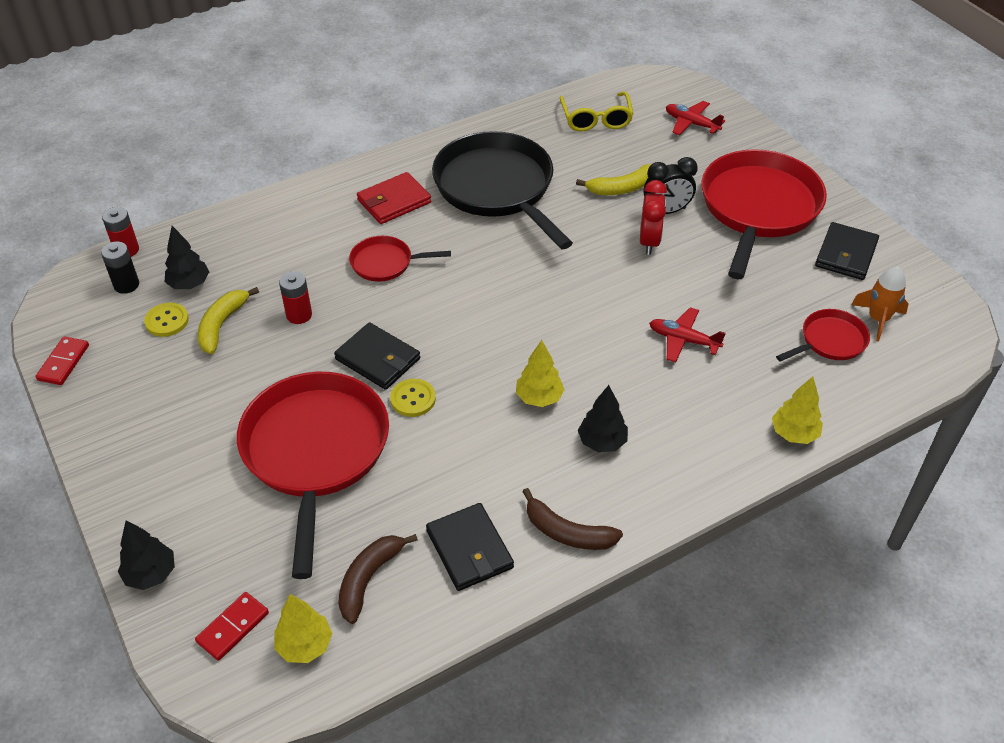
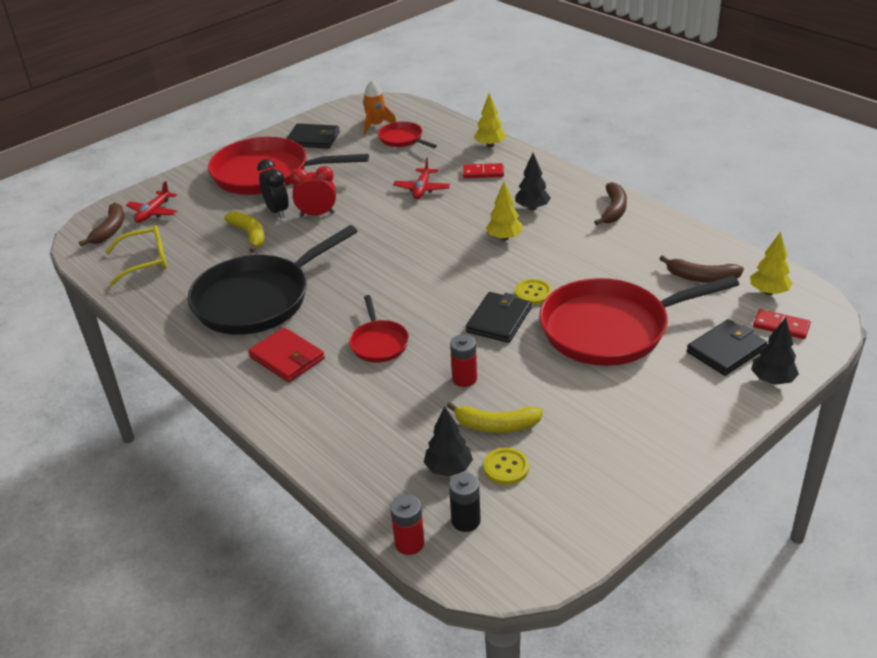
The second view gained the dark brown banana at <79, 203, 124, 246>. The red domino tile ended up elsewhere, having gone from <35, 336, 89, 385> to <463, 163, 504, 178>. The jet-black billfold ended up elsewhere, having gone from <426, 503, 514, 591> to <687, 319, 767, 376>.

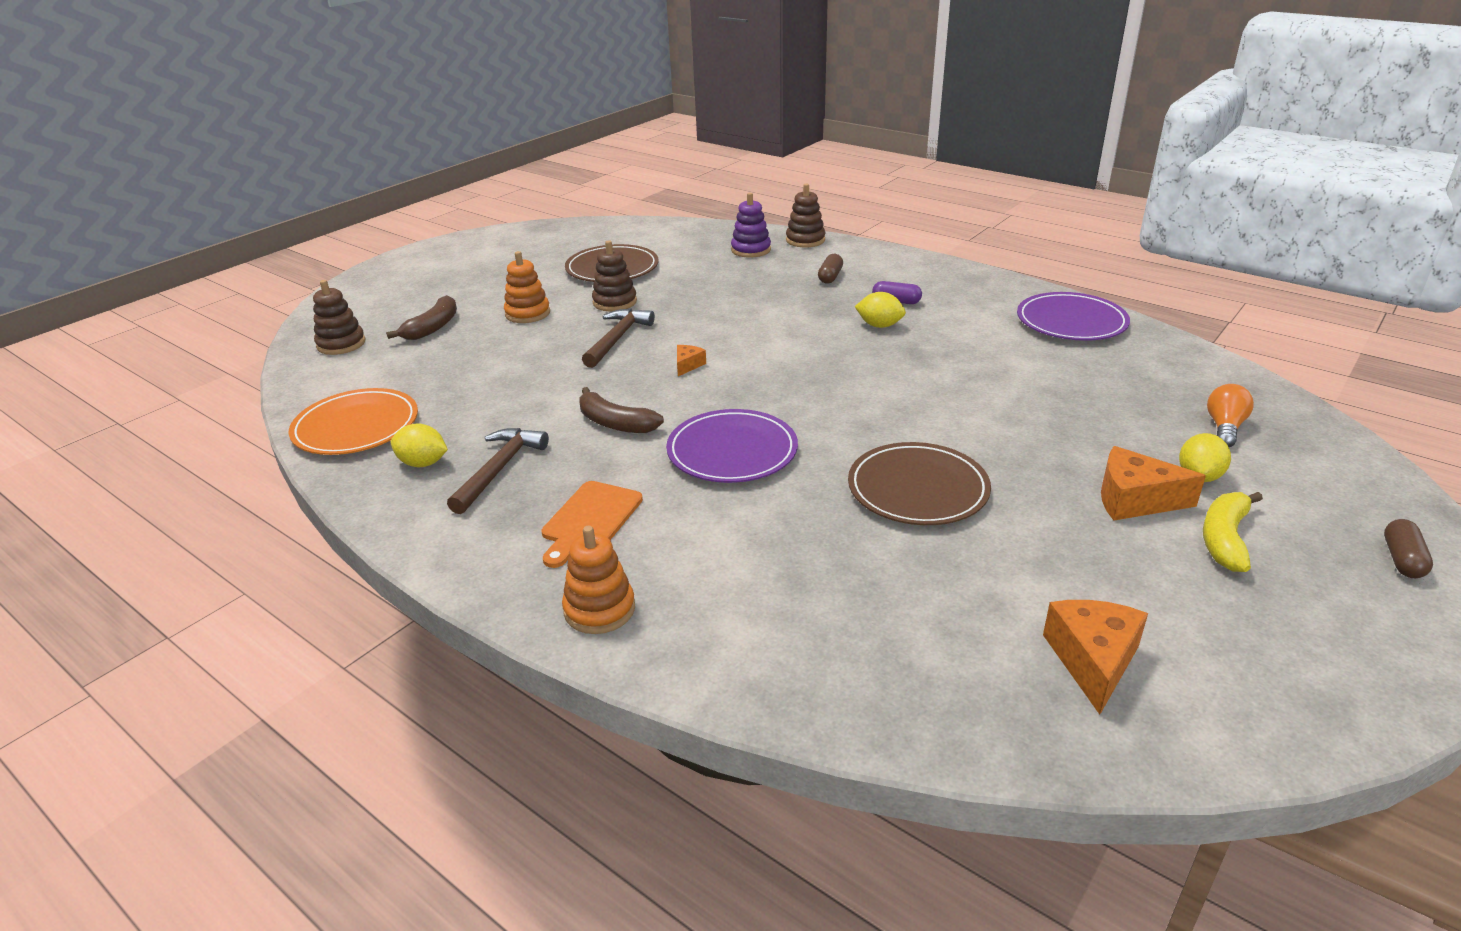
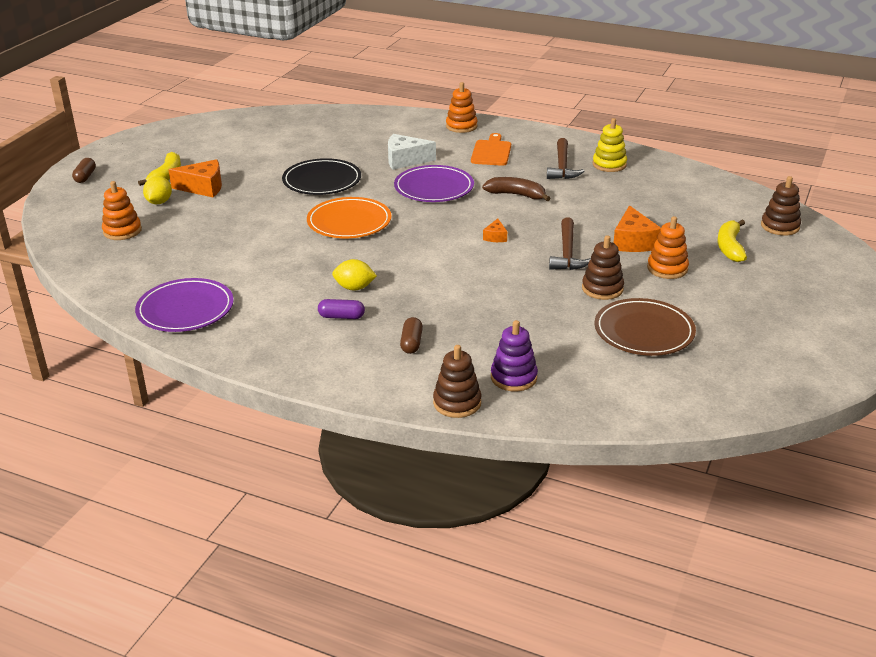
The second view gained the pure white cheese wedge at <388, 134, 436, 170>. The orange-coloured flat dish ended up elsewhere, having gone from <289, 388, 418, 455> to <307, 197, 392, 238>. The orange-coloured cheese wedge ended up elsewhere, having gone from <1043, 600, 1148, 715> to <613, 205, 661, 252>. Where the golden citrus fruit stood at <391, 423, 448, 467>, the golden ring stacker came to stand at <593, 118, 627, 172>. Where the orange-coloured bulb stood at <1207, 384, 1254, 447>, the orange-coloured ring stacker came to stand at <102, 181, 142, 240>. What was the dark brown banana at <386, 295, 457, 340> turned into the golden banana at <717, 220, 747, 262>. What was the dark brown flat dish at <848, 442, 991, 525> turned into the jet-black flat dish at <282, 158, 361, 195>.

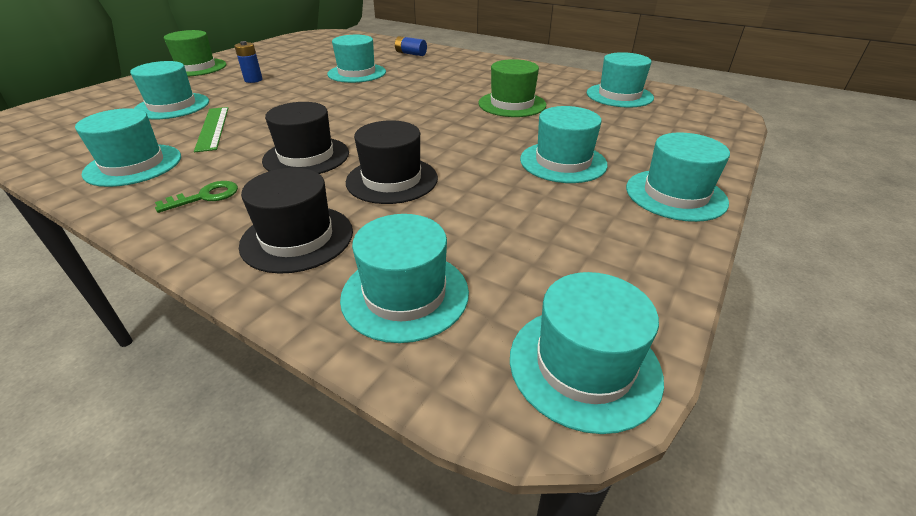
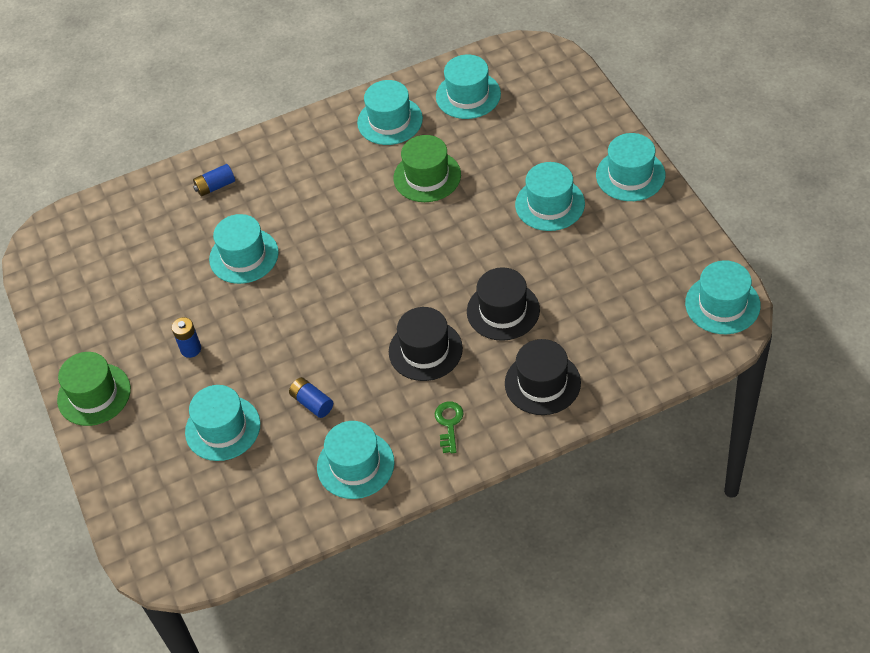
The aqua tall hat ended up elsewhere, having gone from <340, 214, 469, 343> to <357, 80, 423, 145>. Where the emerald straightedge stood at <194, 107, 229, 152>, the blue battery came to stand at <289, 377, 333, 418>.

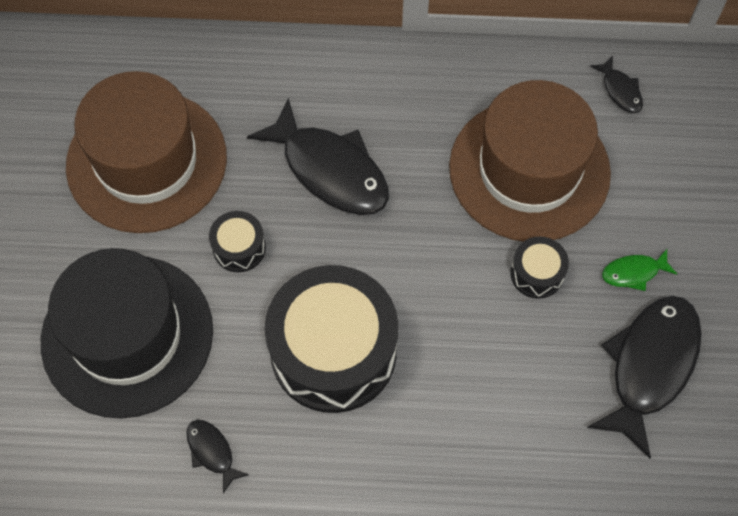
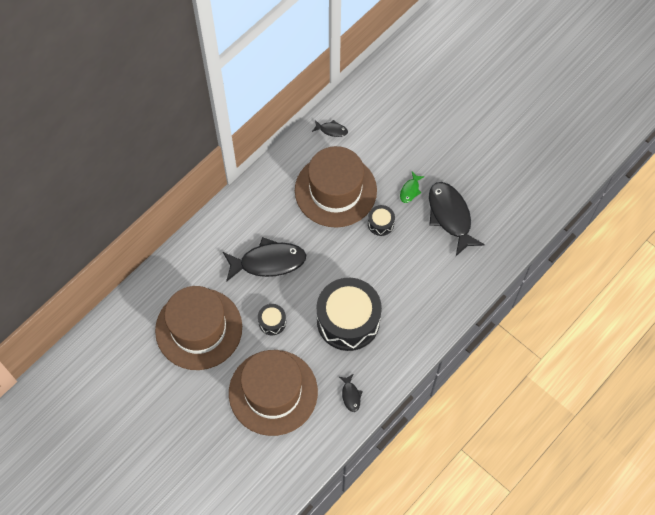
What was the jet-black tall hat at <41, 248, 213, 418> turned into the dark brown tall hat at <229, 350, 318, 436>. The jet-black fish at <186, 420, 249, 494> ended up facing another way, 105 degrees counterclockwise from before.

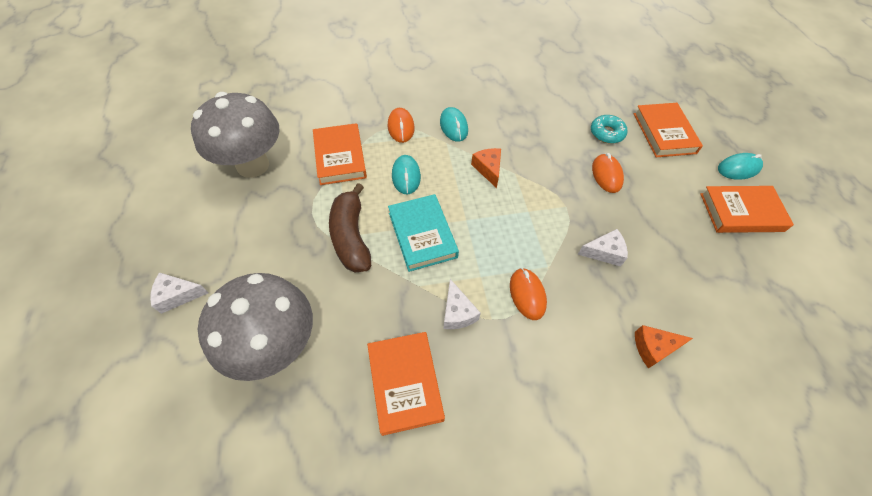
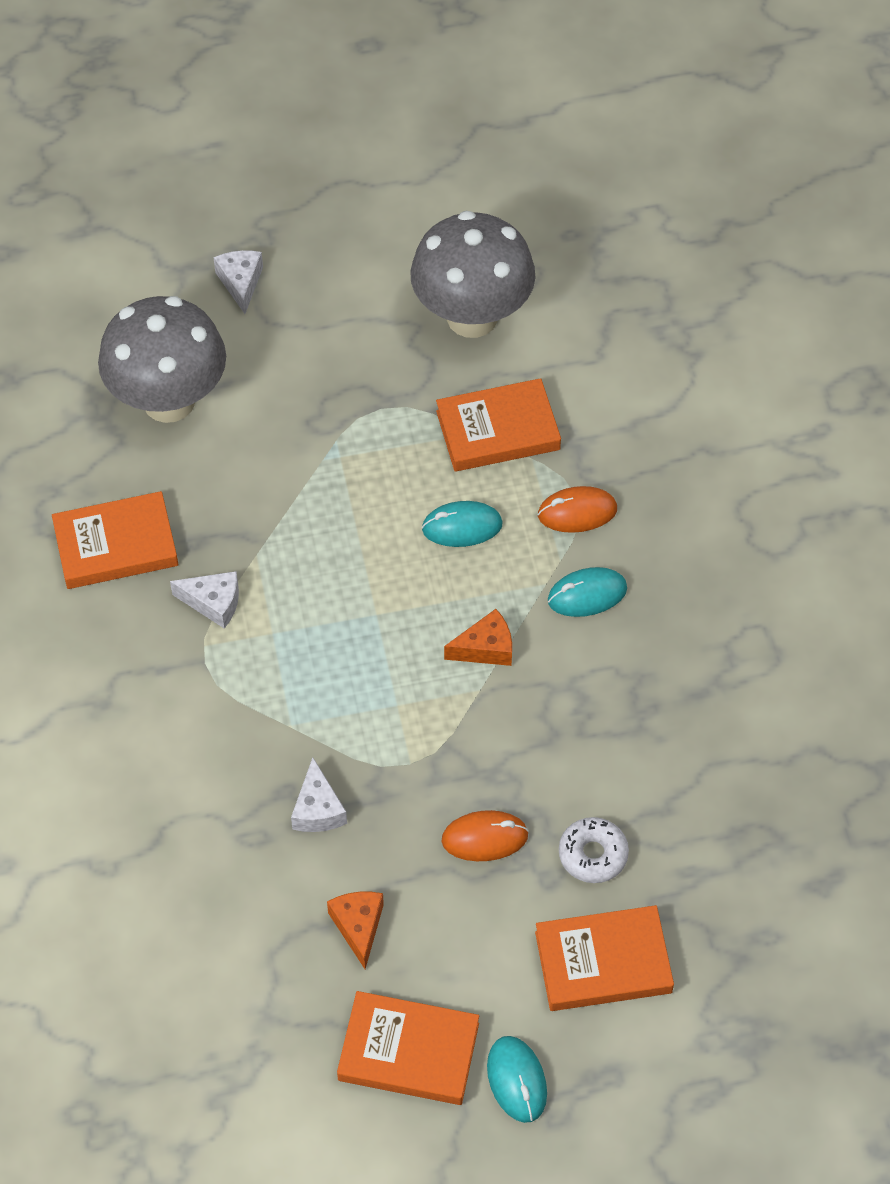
The second view lost the dark brown banana at <329, 183, 371, 273>. The second view lost the aqua hardback at <388, 194, 459, 272>. The second view lost the orange-coloured mouse at <510, 268, 547, 320>. The orange-coloured cheese wedge ended up elsewhere, having gone from <635, 325, 693, 369> to <327, 892, 384, 969>. What was the aqua doughnut at <591, 115, 627, 144> turned into the pure white doughnut at <559, 817, 629, 883>. The pure white cheese wedge at <443, 279, 481, 329> ended up facing another way, 150 degrees counterclockwise from before. The orange-coloured hardback at <700, 186, 794, 233> ended up facing another way, 75 degrees counterclockwise from before.

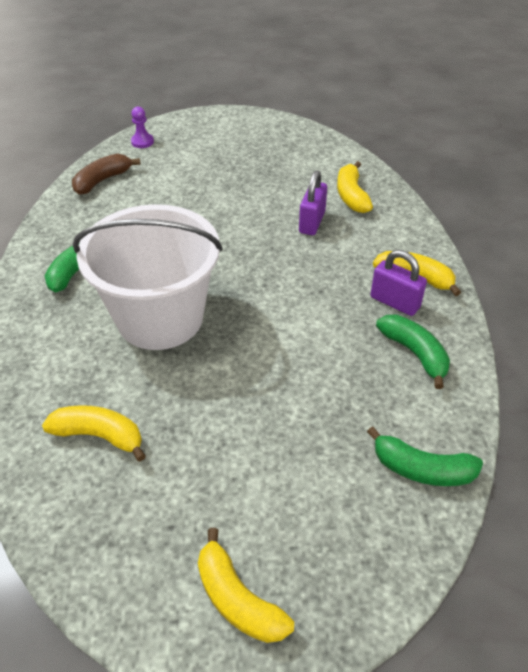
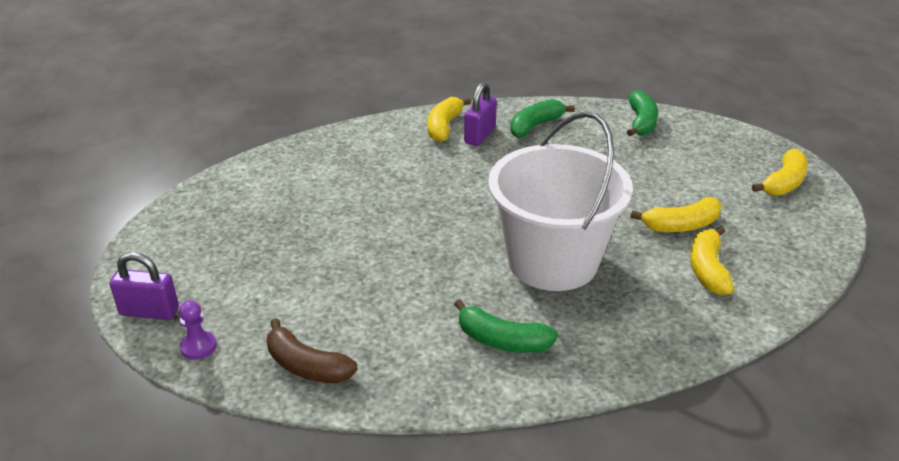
The royal purple small lock ended up elsewhere, having gone from <299, 170, 327, 235> to <109, 252, 179, 320>. The golden banana ended up elsewhere, having gone from <337, 161, 373, 213> to <631, 197, 722, 232>.

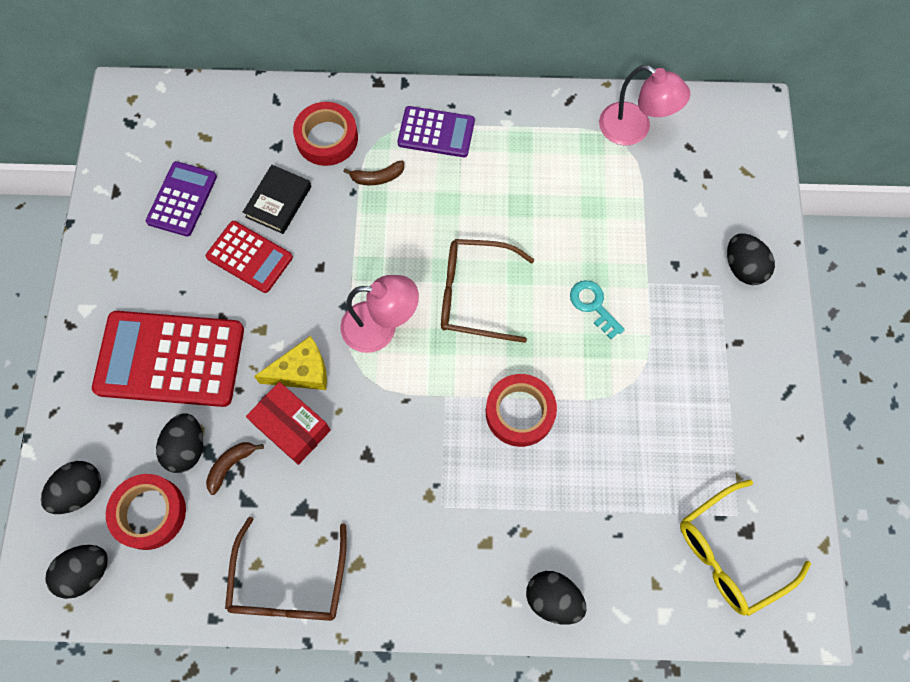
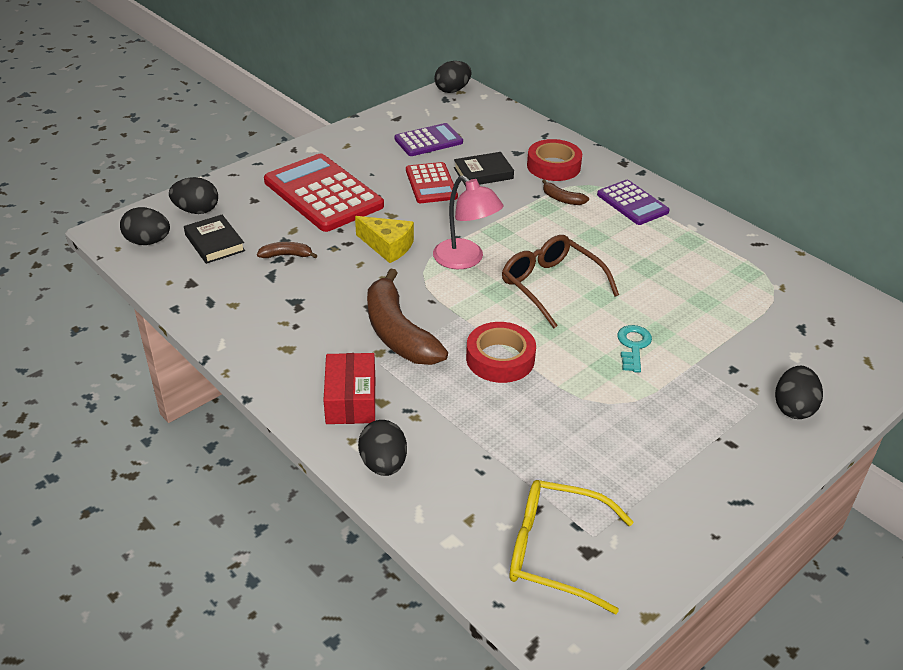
The second view lost the dark brown eyeglasses at <225, 517, 347, 621>. The second view lost the pink desk lamp at <599, 65, 690, 145>. The second view gained the dark brown banana at <367, 268, 448, 365>. The jet-black egg ended up elsewhere, having gone from <156, 413, 203, 473> to <434, 61, 472, 93>. The red box ended up elsewhere, having gone from <246, 382, 331, 465> to <323, 353, 375, 424>. Where the red roll of tape stood at <106, 474, 186, 550>, the jet-black hardback came to stand at <184, 215, 245, 264>.

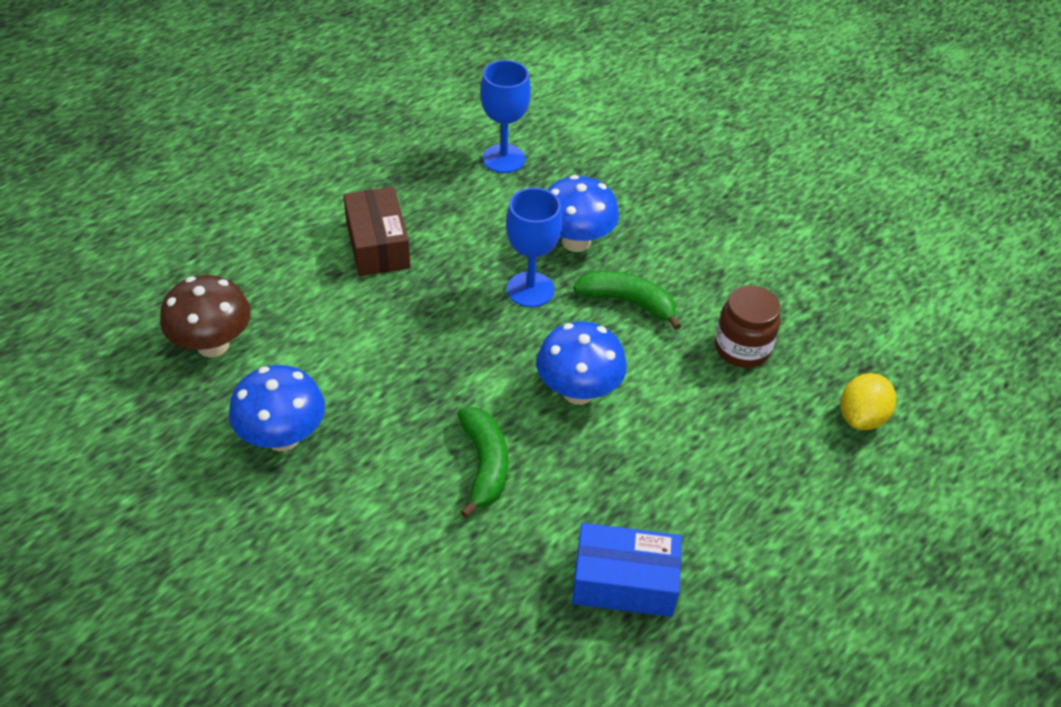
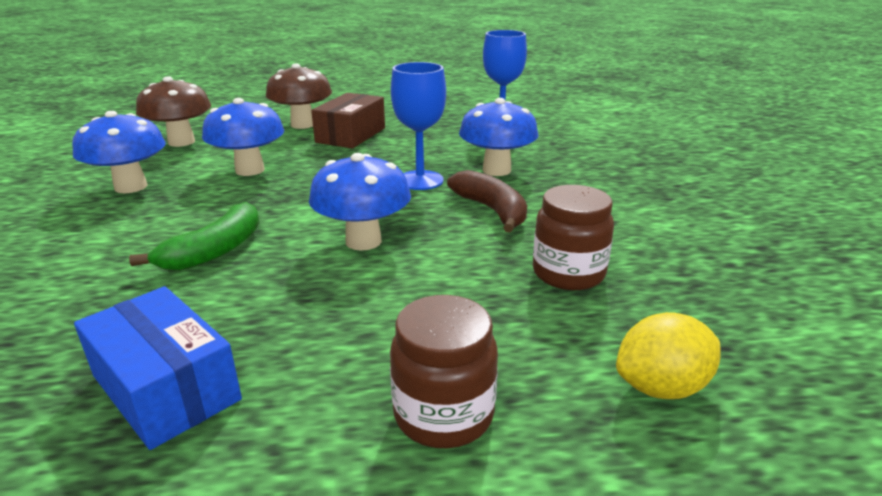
The second view gained the blue toadstool at <202, 98, 284, 176>. The second view gained the dark brown toadstool at <266, 63, 332, 129>. The second view gained the dark brown preserve jar at <390, 295, 498, 448>. What was the emerald banana at <573, 271, 681, 330> turned into the dark brown banana at <447, 170, 527, 233>.

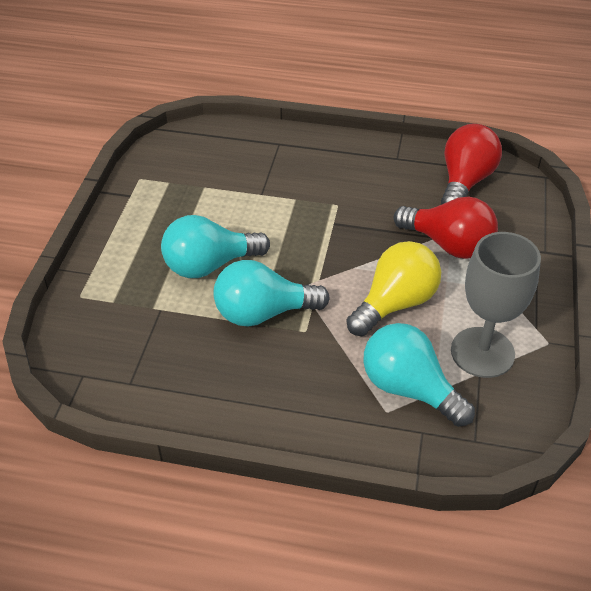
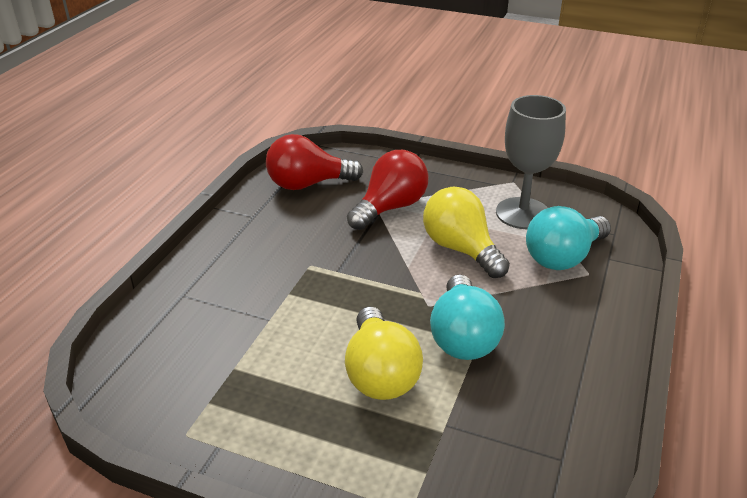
What was the aqua bulb at <161, 215, 270, 278> turned into the golden bulb at <345, 307, 423, 400>. The red bulb at <441, 124, 502, 205> ended up facing another way, 45 degrees counterclockwise from before.

